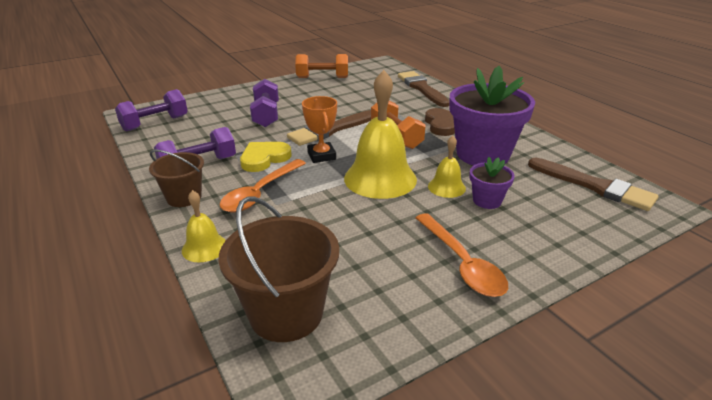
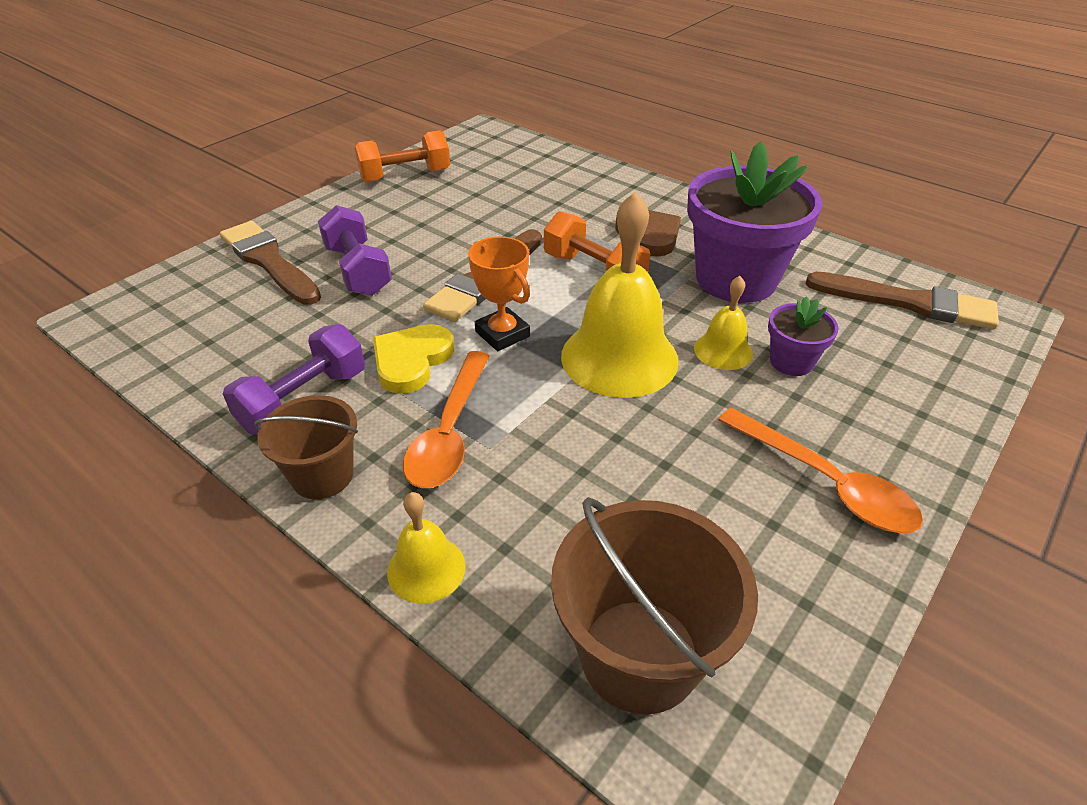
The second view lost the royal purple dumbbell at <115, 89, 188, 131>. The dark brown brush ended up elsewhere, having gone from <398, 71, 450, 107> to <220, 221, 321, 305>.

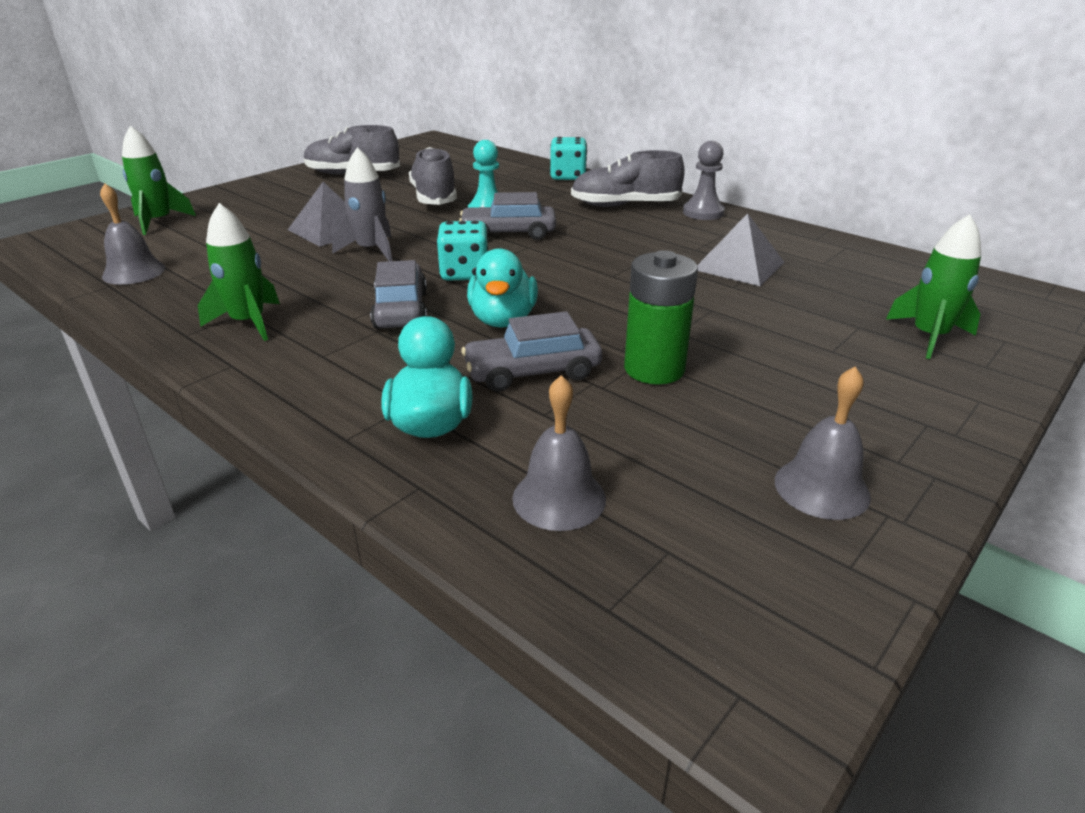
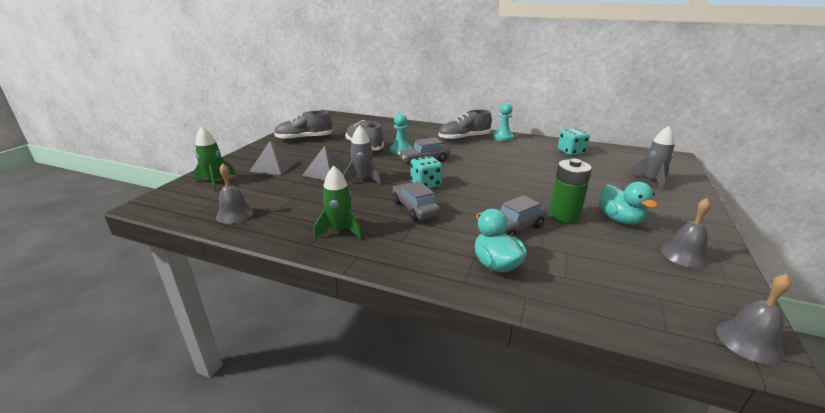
The aqua toy duck ended up elsewhere, having gone from <467, 248, 538, 328> to <599, 182, 658, 225>. The grey school bell ended up elsewhere, having gone from <512, 375, 606, 531> to <716, 274, 791, 364>. The aqua game die ended up elsewhere, having gone from <550, 137, 587, 180> to <558, 128, 590, 155>. The grey solid pyramid ended up elsewhere, having gone from <697, 213, 785, 286> to <249, 141, 298, 175>. What was the grey game pawn at <683, 141, 725, 220> turned into the aqua game pawn at <493, 103, 514, 141>. What was the emerald spaceship at <886, 214, 981, 359> turned into the grey spaceship at <629, 126, 675, 190>.

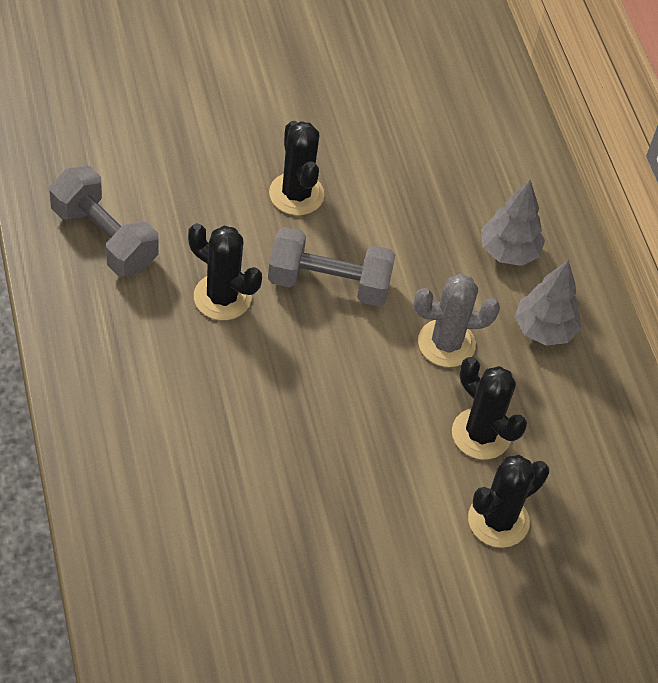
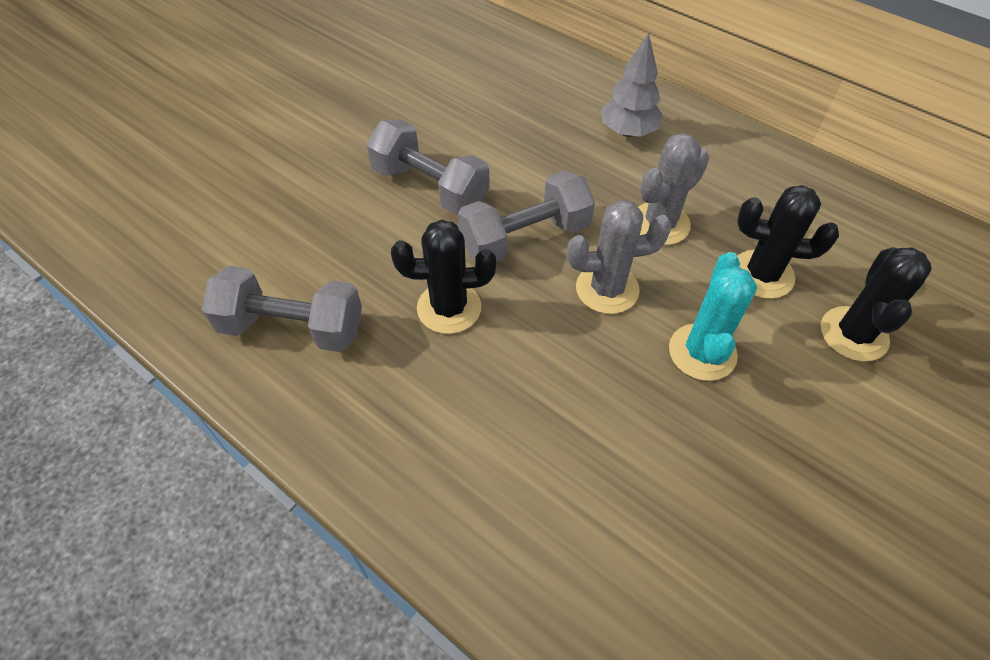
The second view lost the grey fir tree at <515, 260, 581, 346>. The second view gained the grey saguaro cactus at <567, 200, 672, 314>. The second view gained the aqua saguaro cactus at <669, 252, 757, 381>. Where the jet-black saguaro cactus stood at <269, 121, 325, 215>, the grey dumbbell came to stand at <366, 119, 489, 215>.

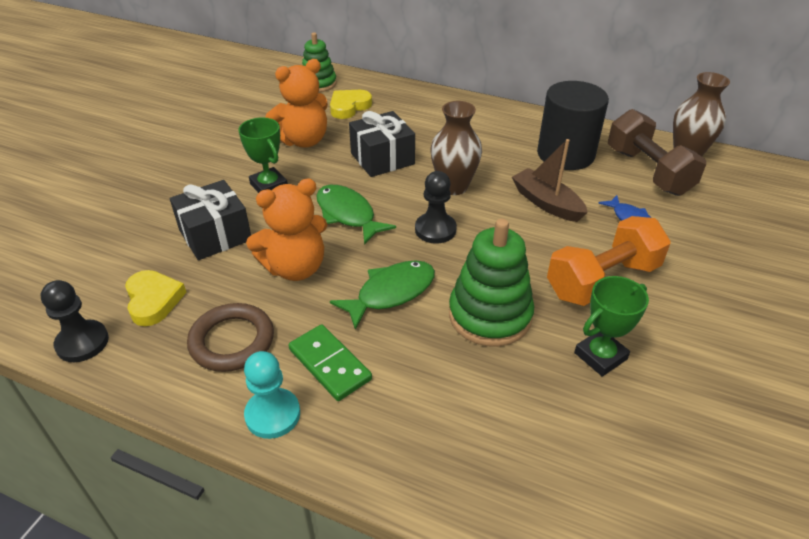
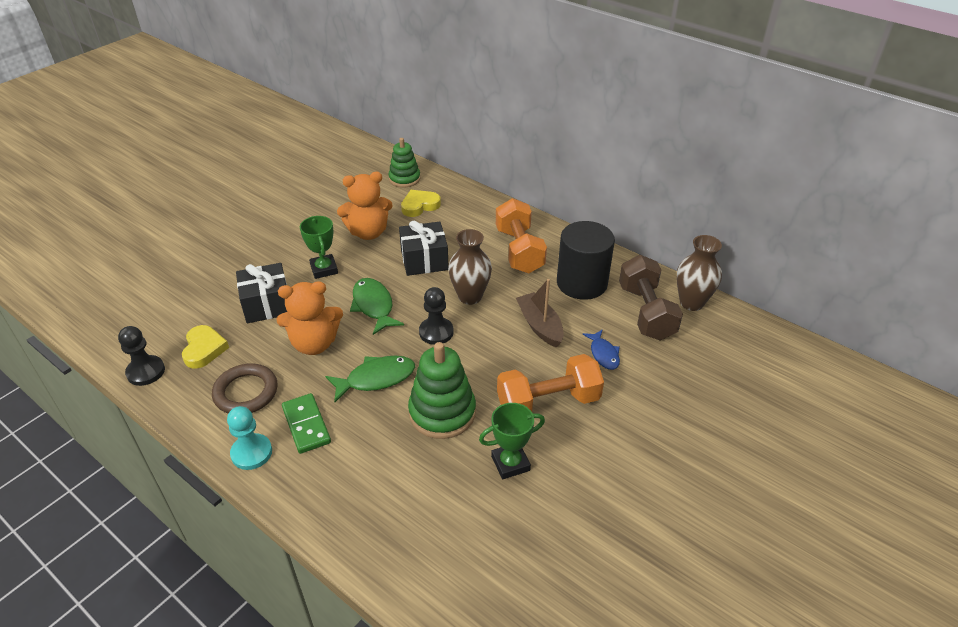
The second view gained the orange-coloured dumbbell at <496, 198, 547, 273>.

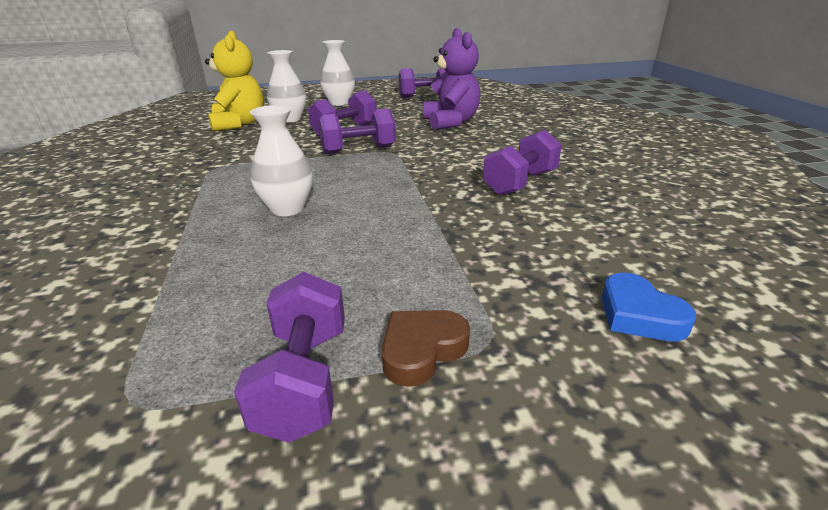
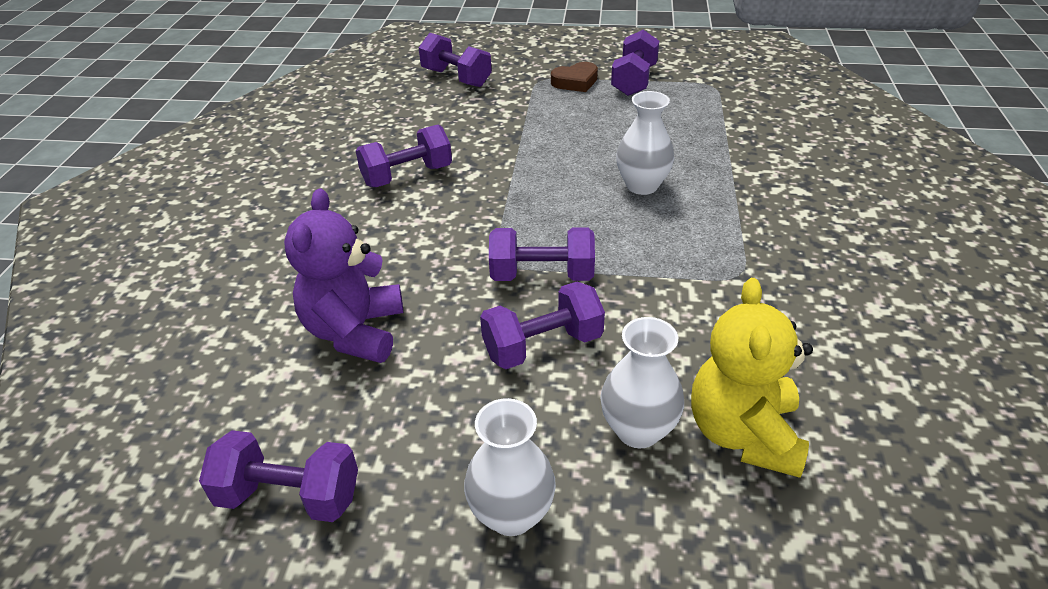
Where the blue heart stood at <602, 273, 696, 341>, the royal purple dumbbell came to stand at <419, 33, 492, 87>.

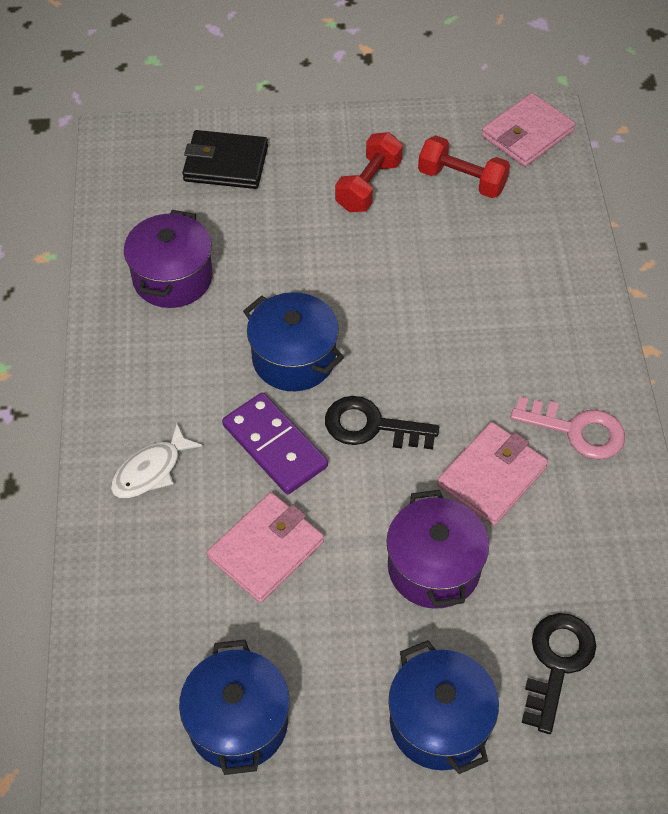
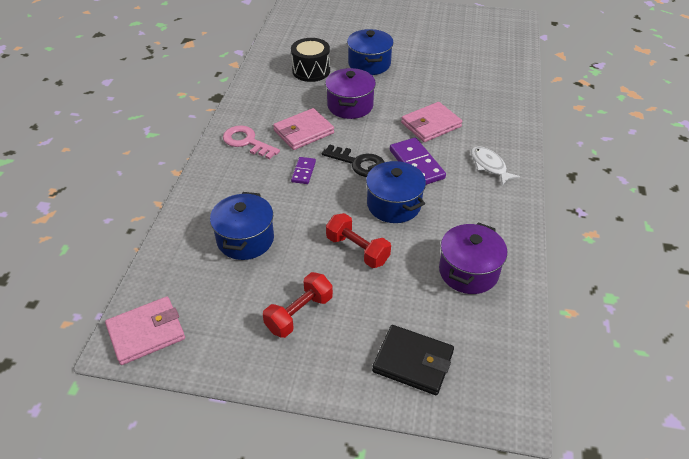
The second view gained the royal purple domino tile at <291, 157, 316, 184>. The blue stockpot ended up elsewhere, having gone from <179, 640, 290, 775> to <210, 192, 274, 260>. The red dumbbell ended up elsewhere, having gone from <418, 135, 510, 198> to <326, 213, 391, 268>. Where the jet-black latchkey stood at <522, 613, 596, 734>, the jet-black snare drum came to stand at <291, 38, 330, 82>. The pure white fish at <111, 423, 203, 498> ended up facing another way, 90 degrees counterclockwise from before.

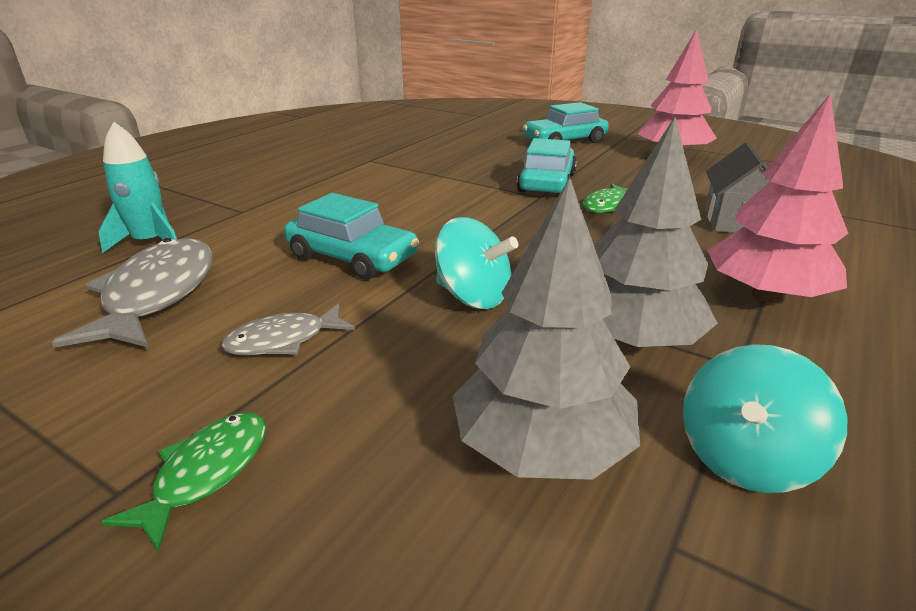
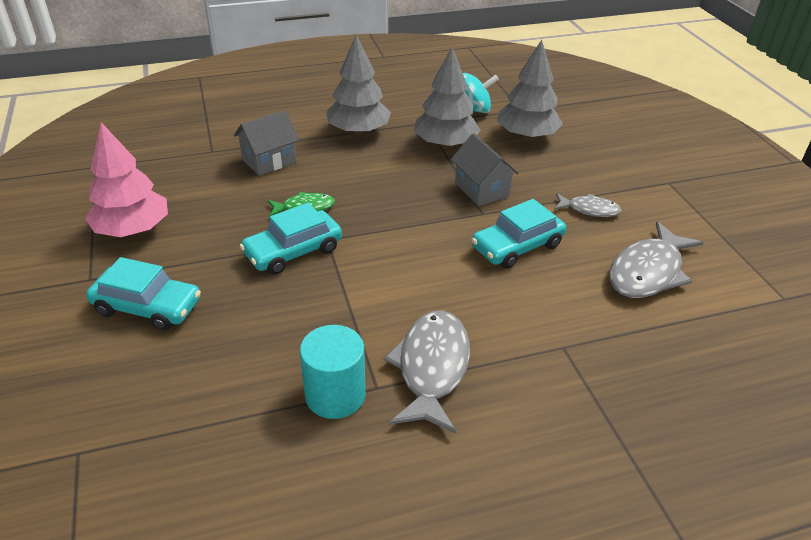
The second view lost the aqua spaceship at <98, 122, 177, 253>. The second view lost the emerald fish at <101, 412, 266, 552>. The second view gained the aqua solid cylinder at <300, 325, 366, 419>. The second view gained the grey fish at <384, 310, 470, 434>. Where the aqua whirligig stood at <435, 217, 518, 309>, the grey toy house came to stand at <451, 133, 519, 206>. What was the pink fir tree at <707, 93, 848, 302> turned into the grey fir tree at <326, 35, 391, 135>. The aqua toy car at <284, 193, 419, 280> ended up facing another way, 105 degrees counterclockwise from before.

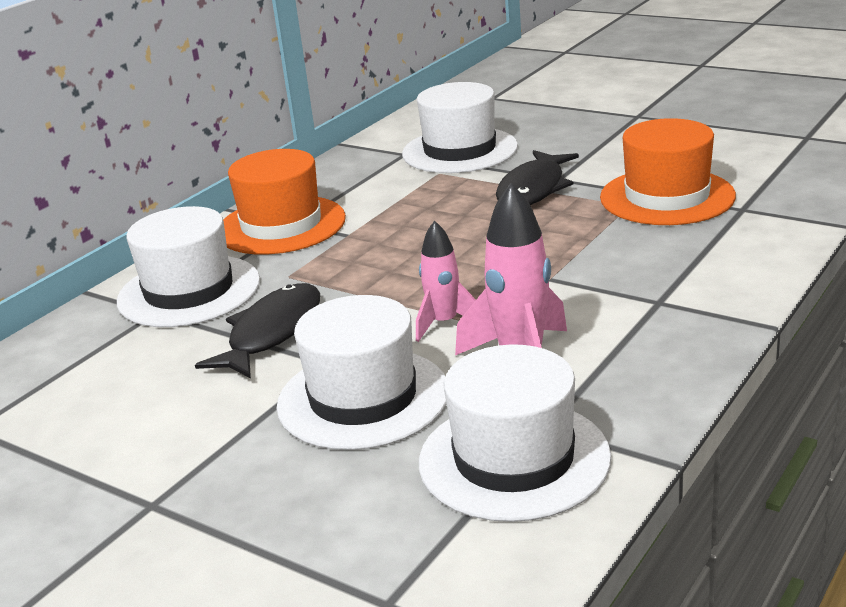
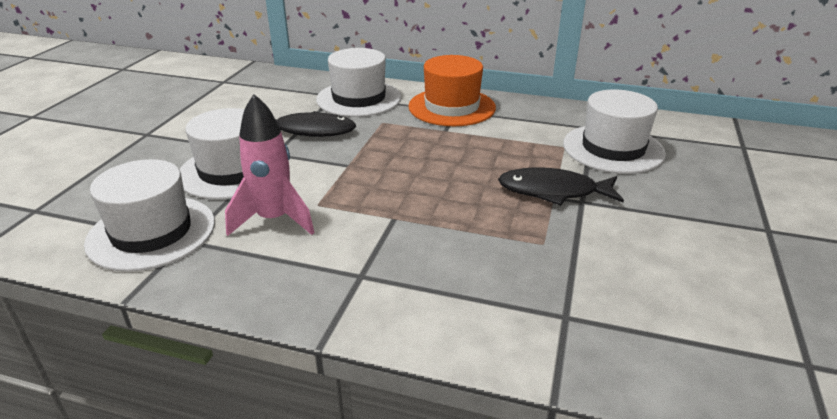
The second view lost the pink spaceship at <416, 220, 476, 342>. The second view lost the orange-coloured tall hat at <600, 118, 736, 225>.

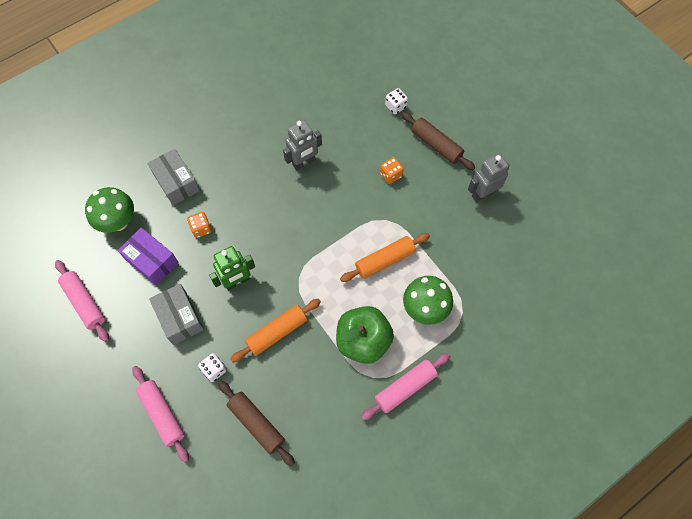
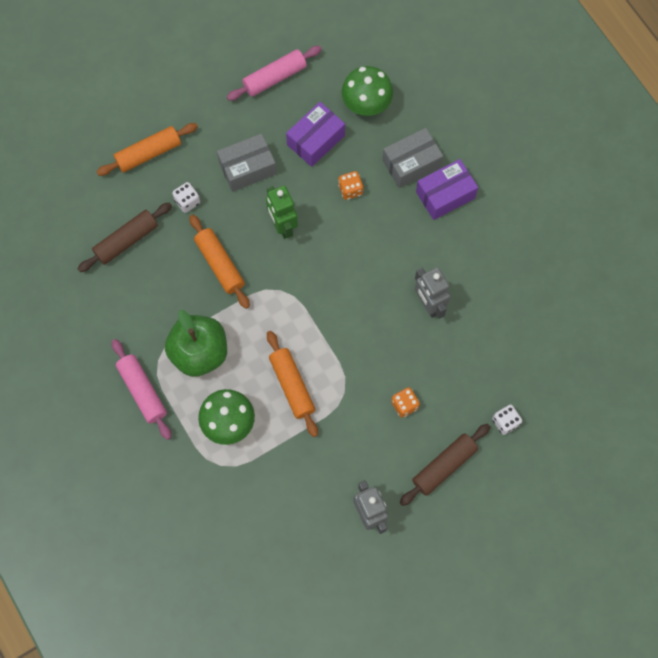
The second view gained the royal purple box at <416, 159, 478, 220>. What was the pink rolling pin at <132, 366, 189, 462> turned into the orange-coloured rolling pin at <97, 123, 198, 176>.

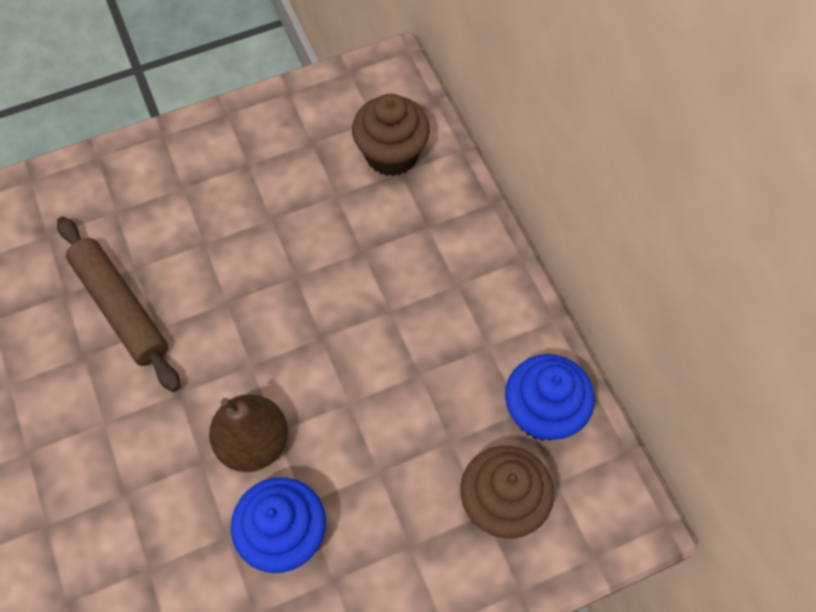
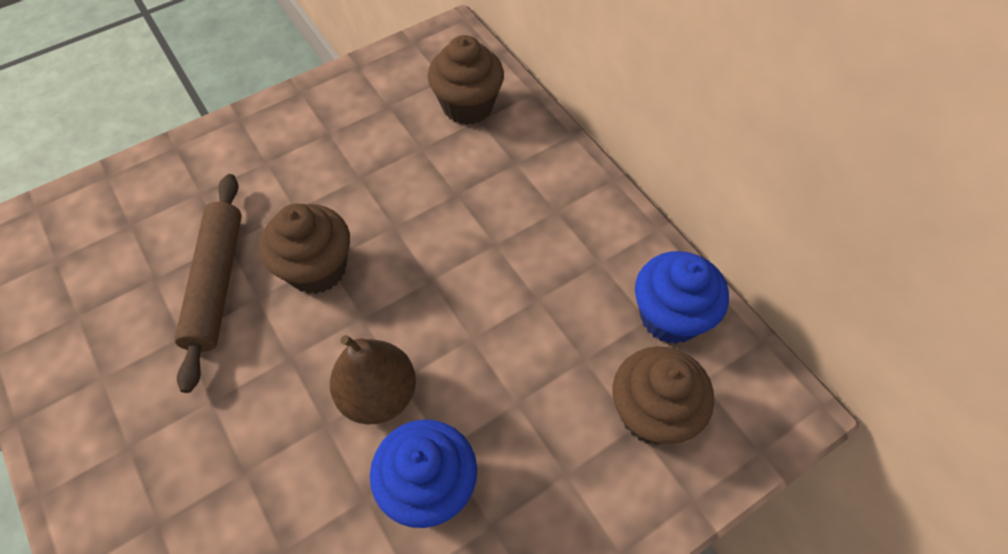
The second view gained the dark brown muffin at <260, 203, 350, 294>. The dark brown rolling pin at <57, 217, 180, 392> ended up facing another way, 45 degrees clockwise from before.

